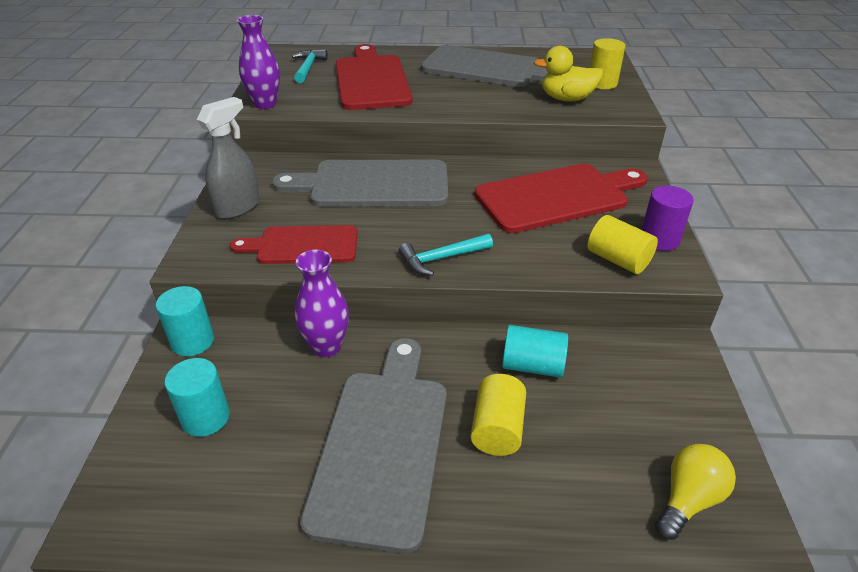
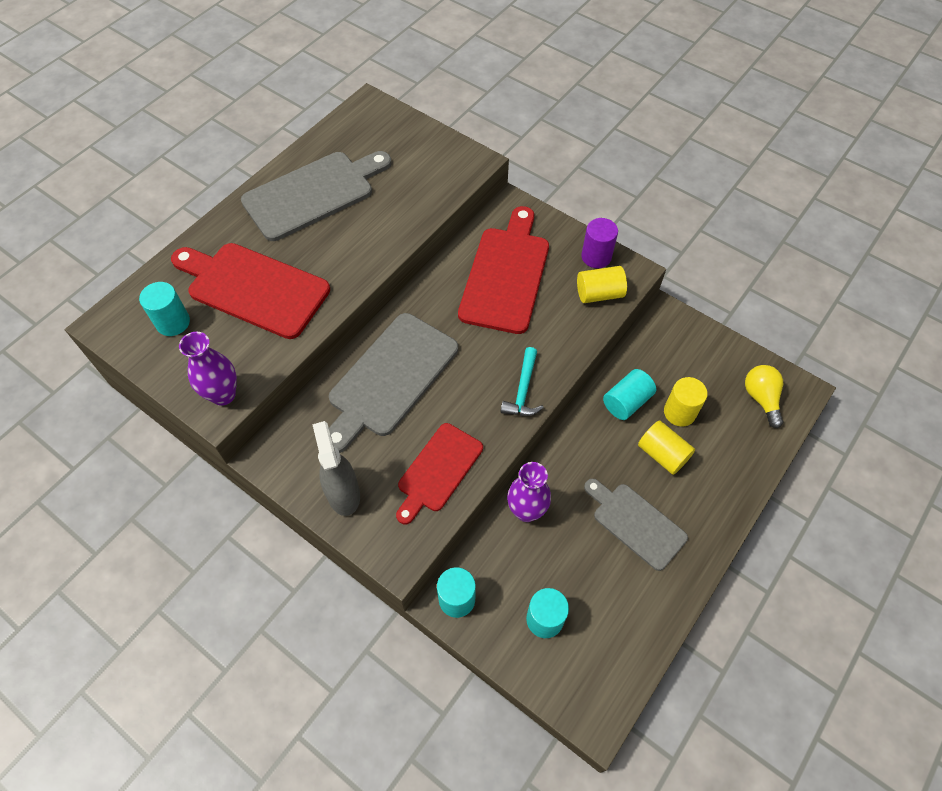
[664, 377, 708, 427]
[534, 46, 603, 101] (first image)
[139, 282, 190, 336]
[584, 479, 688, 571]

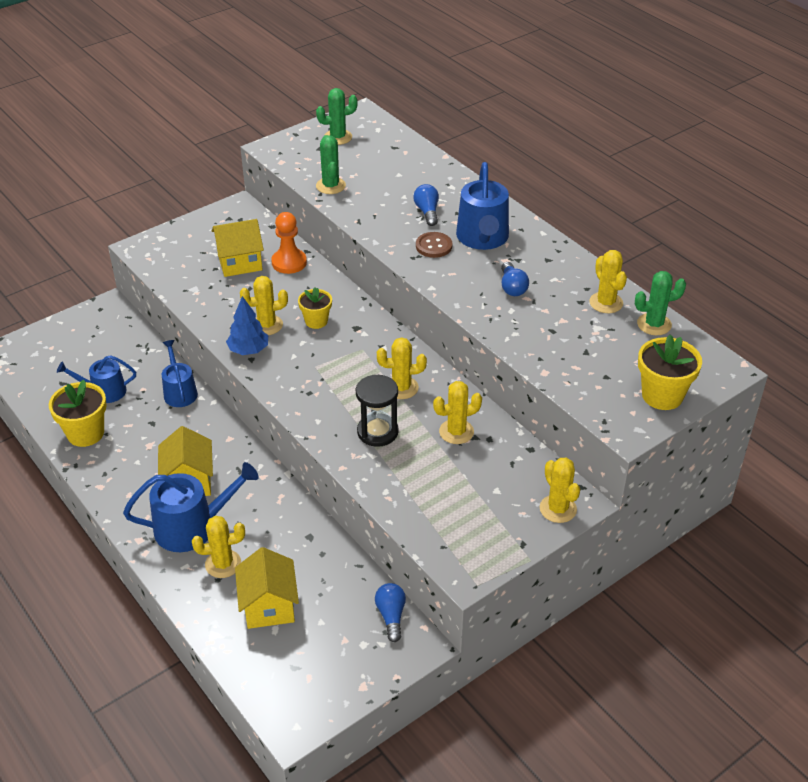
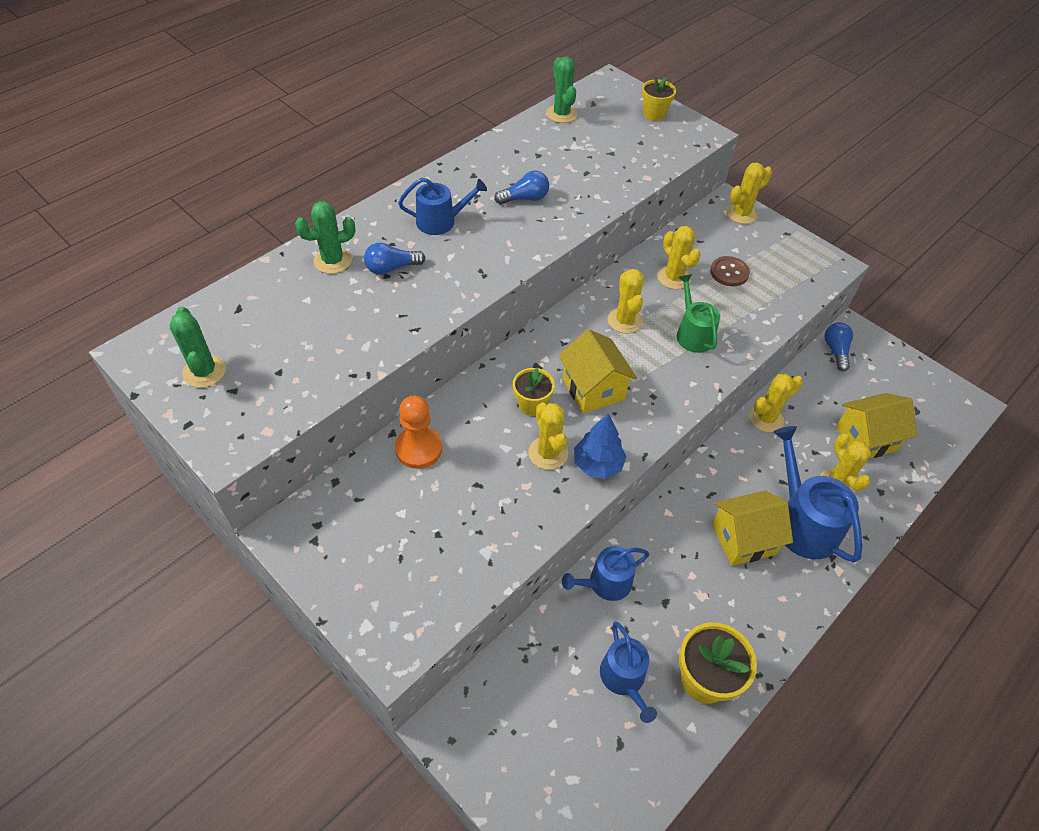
[295, 201, 355, 274]
[398, 178, 487, 235]
[558, 329, 637, 414]
[710, 256, 750, 286]
[749, 374, 803, 432]
[642, 76, 676, 121]
[677, 274, 720, 353]
[824, 322, 853, 371]

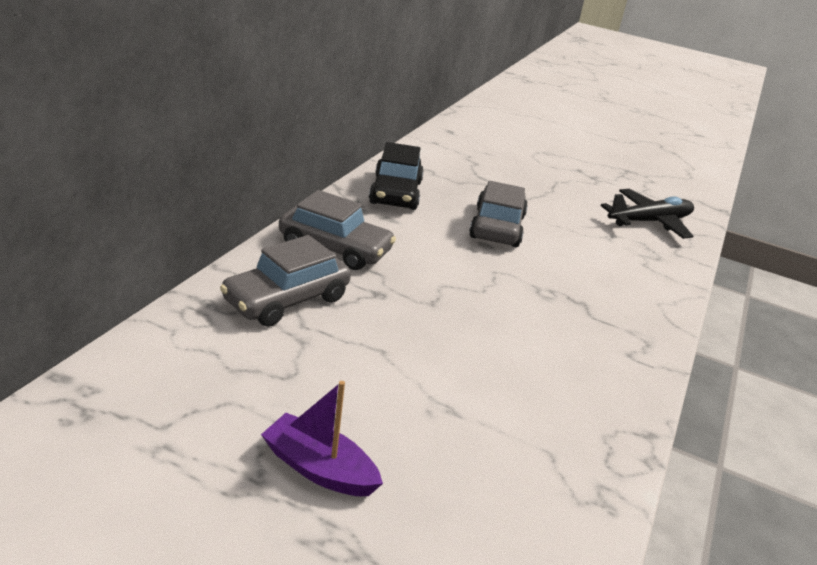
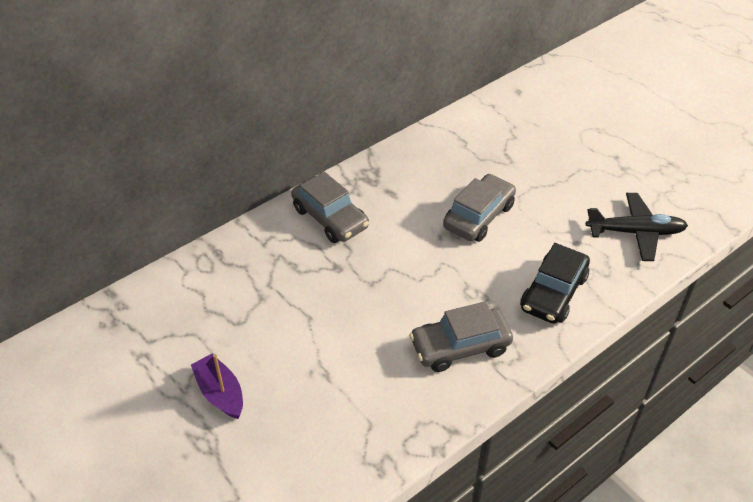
[520, 243, 590, 324]
[409, 301, 513, 372]

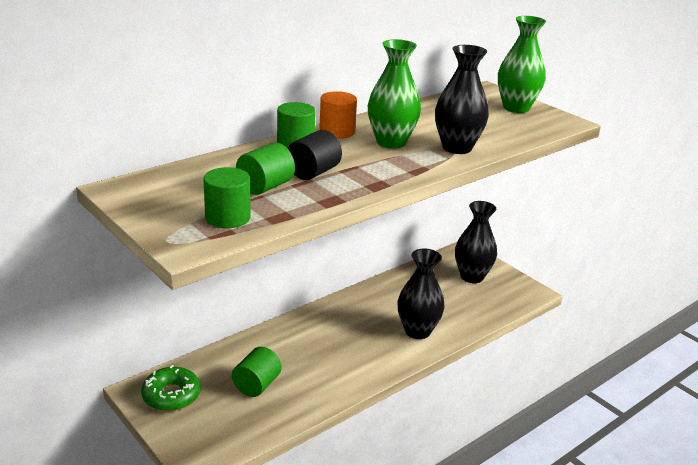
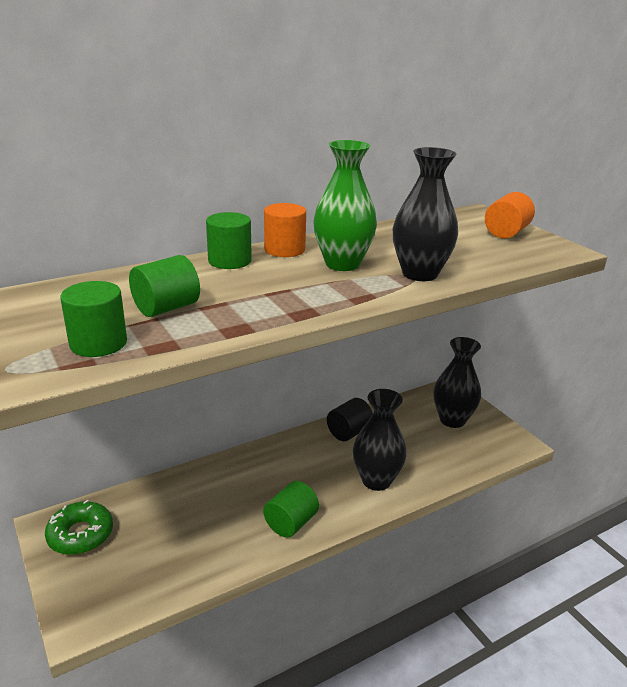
[485, 192, 535, 239]
[327, 398, 373, 441]
[263, 481, 319, 538]

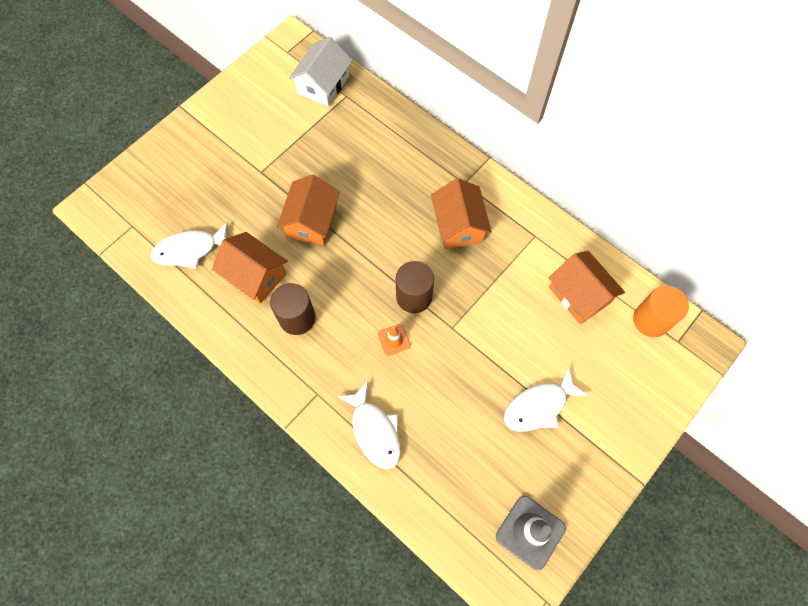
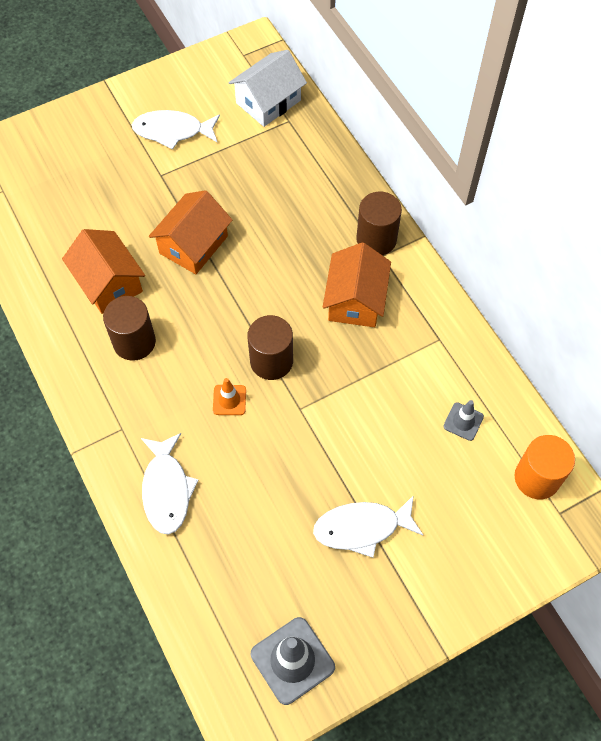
[132, 110, 220, 150]
[443, 400, 484, 441]
[357, 192, 402, 255]

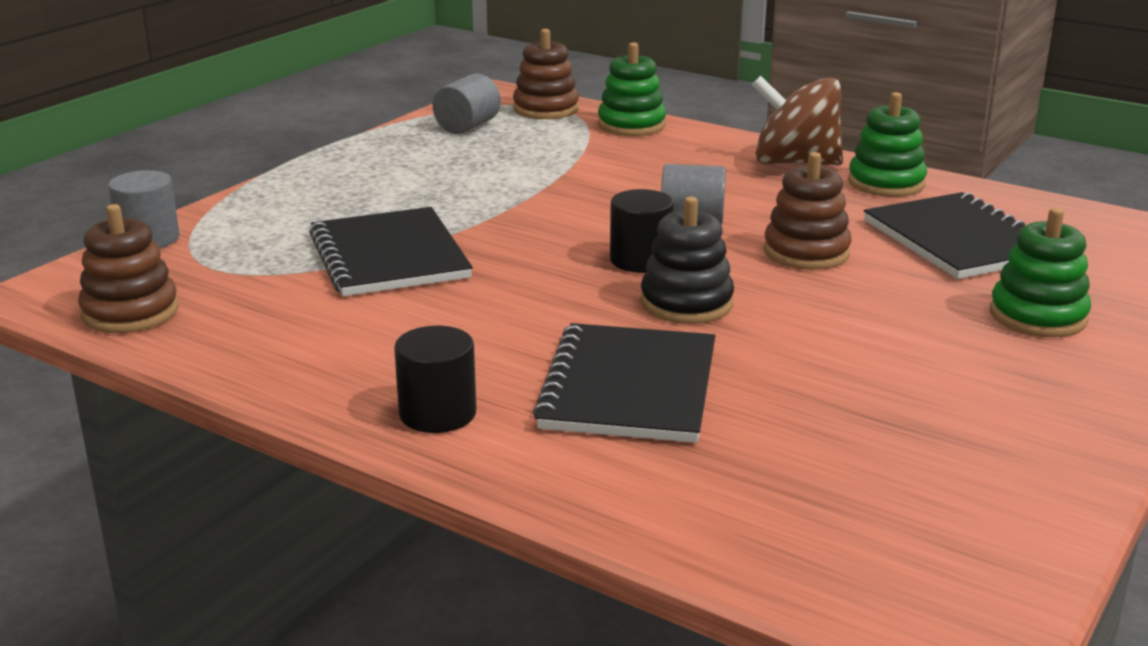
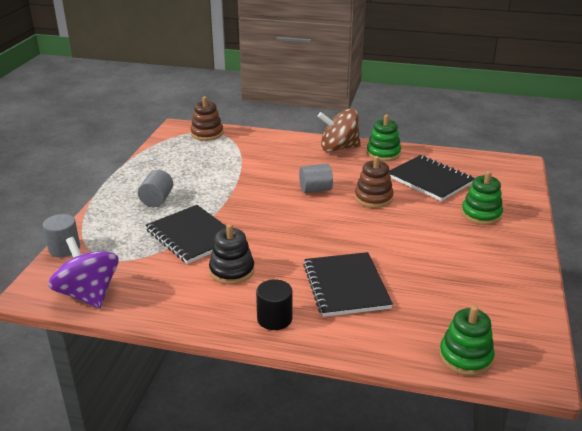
[439, 306, 495, 376]
[138, 170, 173, 207]
[610, 189, 674, 273] (first image)
[209, 224, 254, 284]
[48, 237, 119, 308]

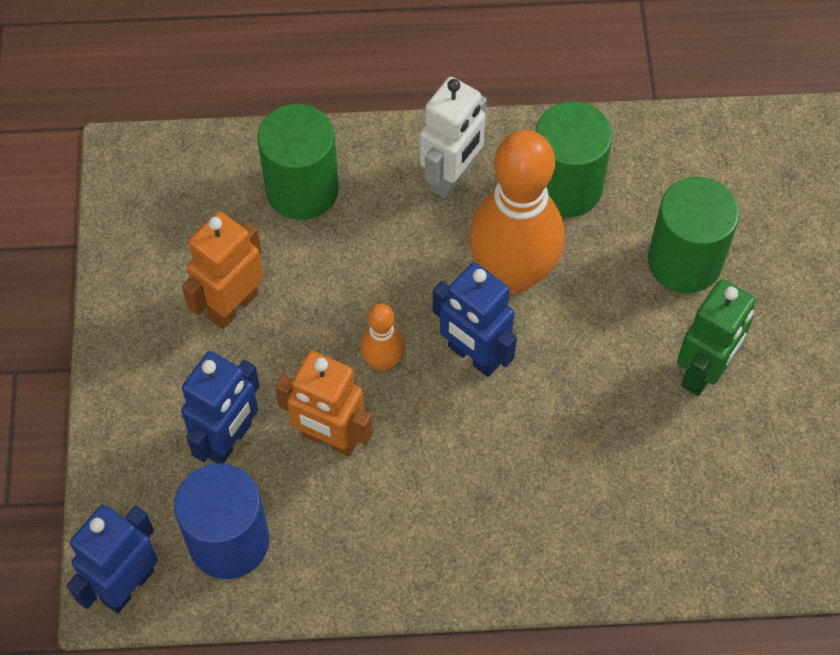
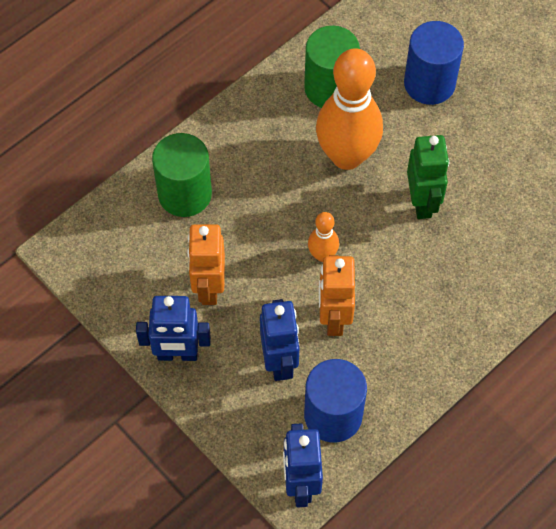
[420, 77, 487, 199] (first image)
[404, 21, 464, 105]
[136, 296, 211, 361]
[407, 135, 449, 219]
[319, 255, 355, 336]

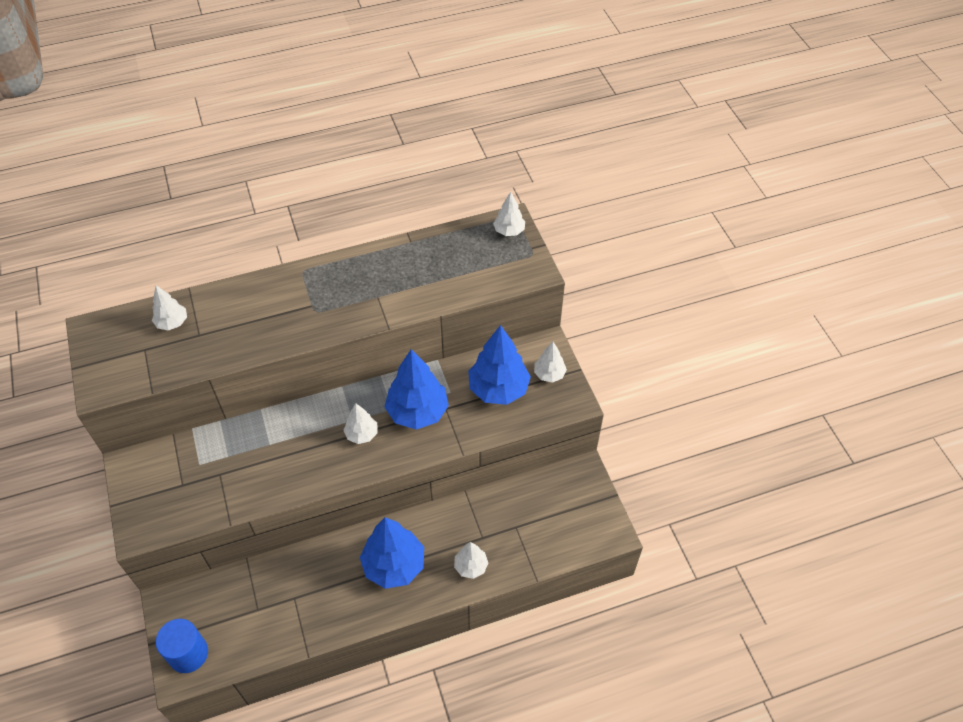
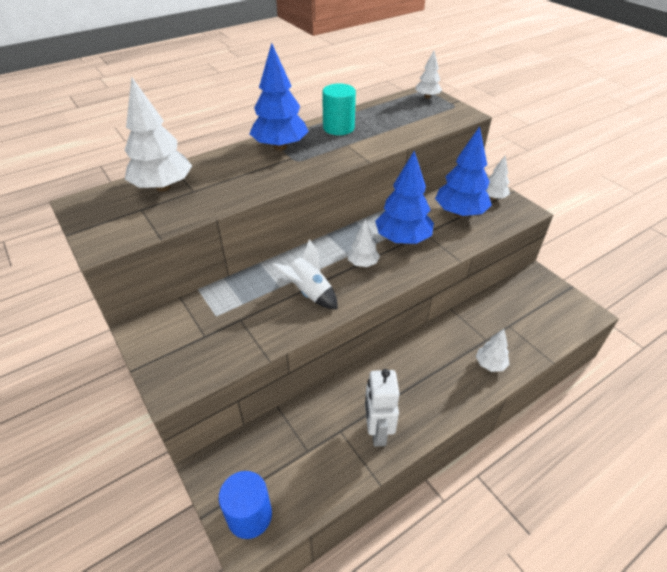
[125, 76, 192, 192]
[249, 43, 309, 151]
[322, 83, 356, 135]
[273, 239, 338, 309]
[365, 369, 399, 446]

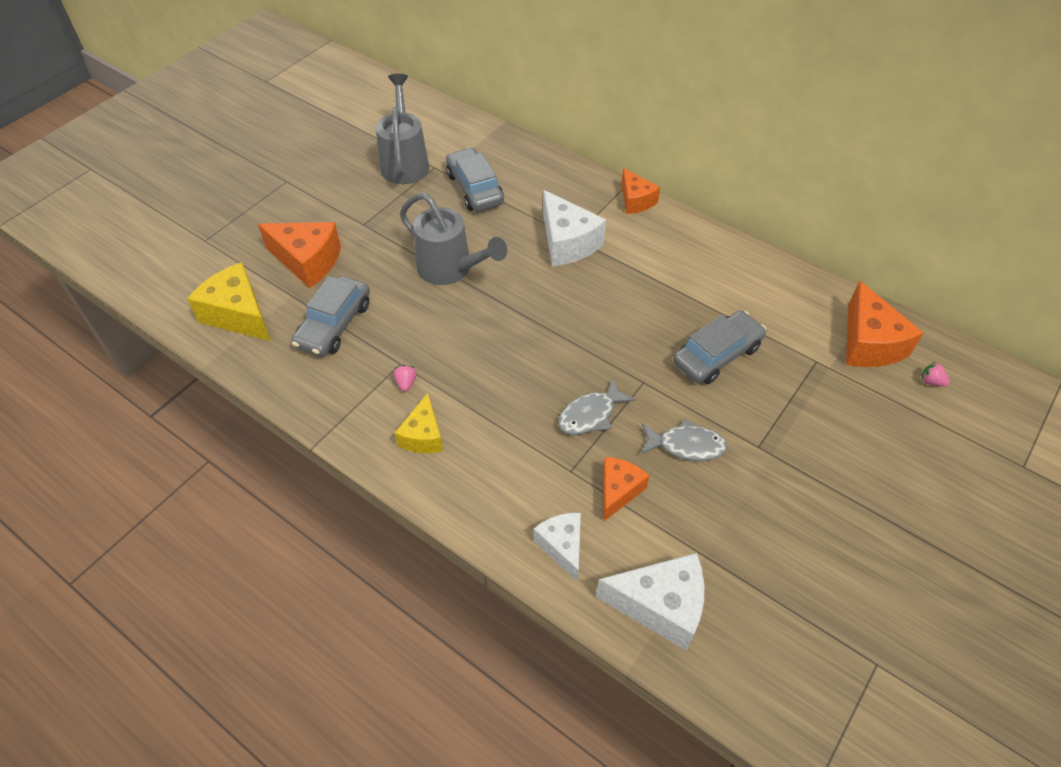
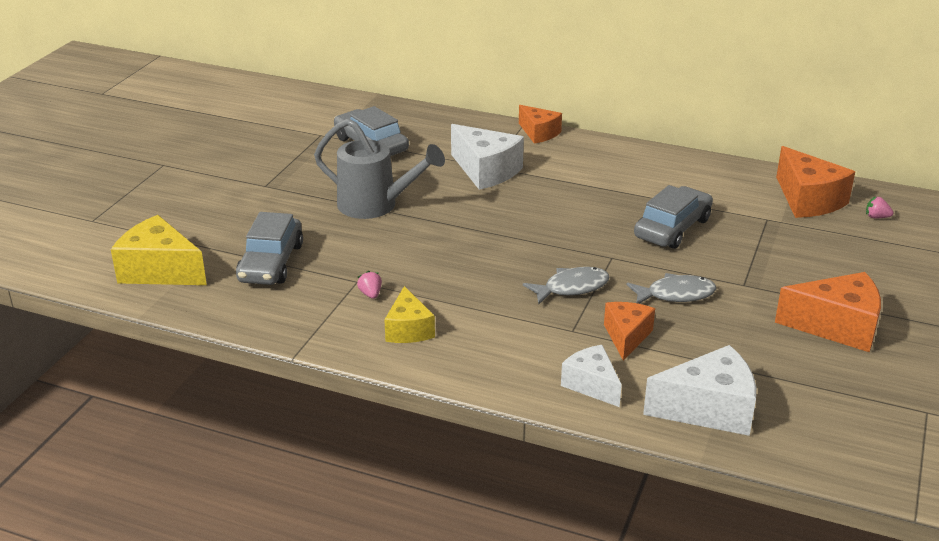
[376, 74, 429, 184] (first image)
[775, 272, 881, 352]
[523, 267, 610, 305]

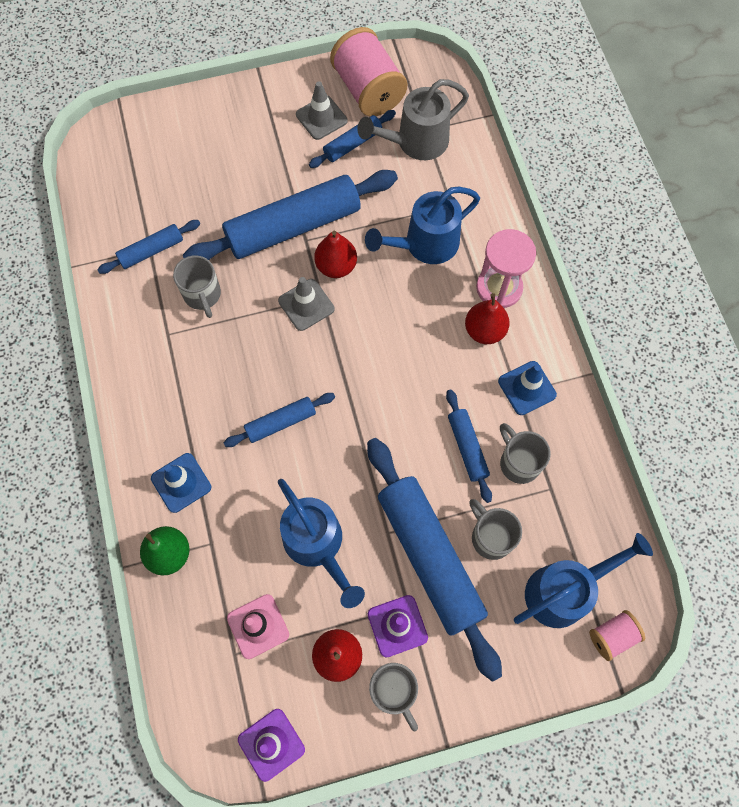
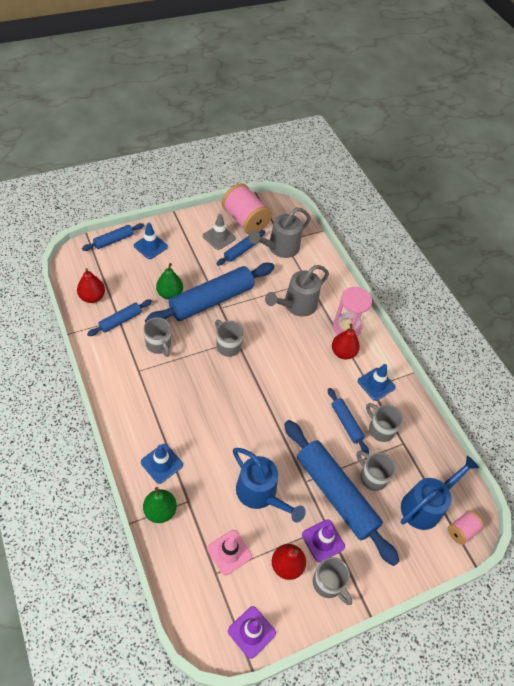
[265, 265, 329, 317]
[77, 268, 105, 303]
[215, 320, 243, 357]
[82, 223, 144, 251]
[134, 223, 168, 259]
[156, 263, 183, 300]

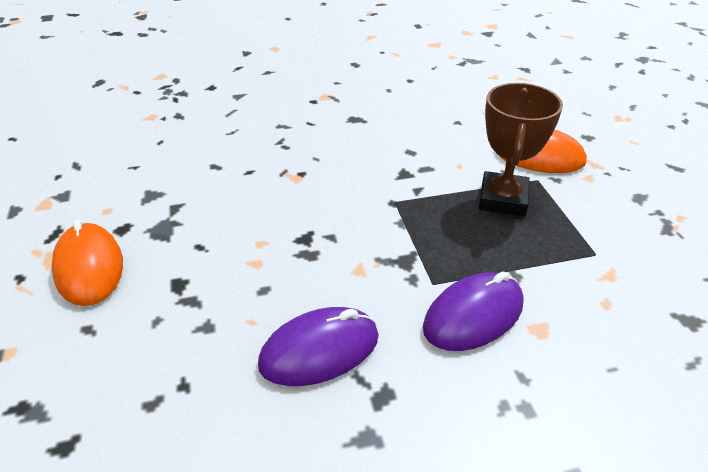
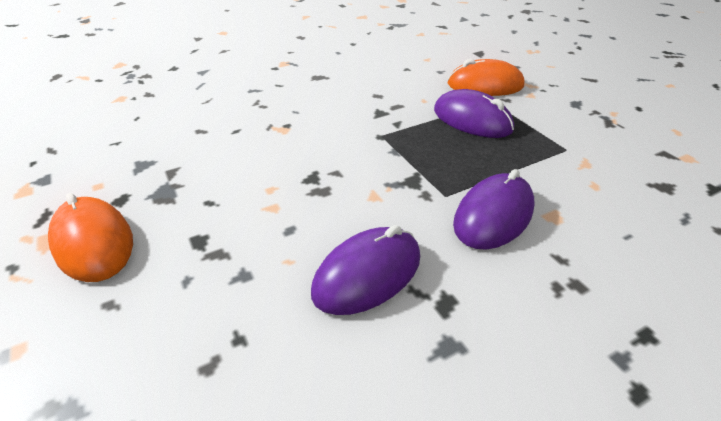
[434, 89, 514, 138]

